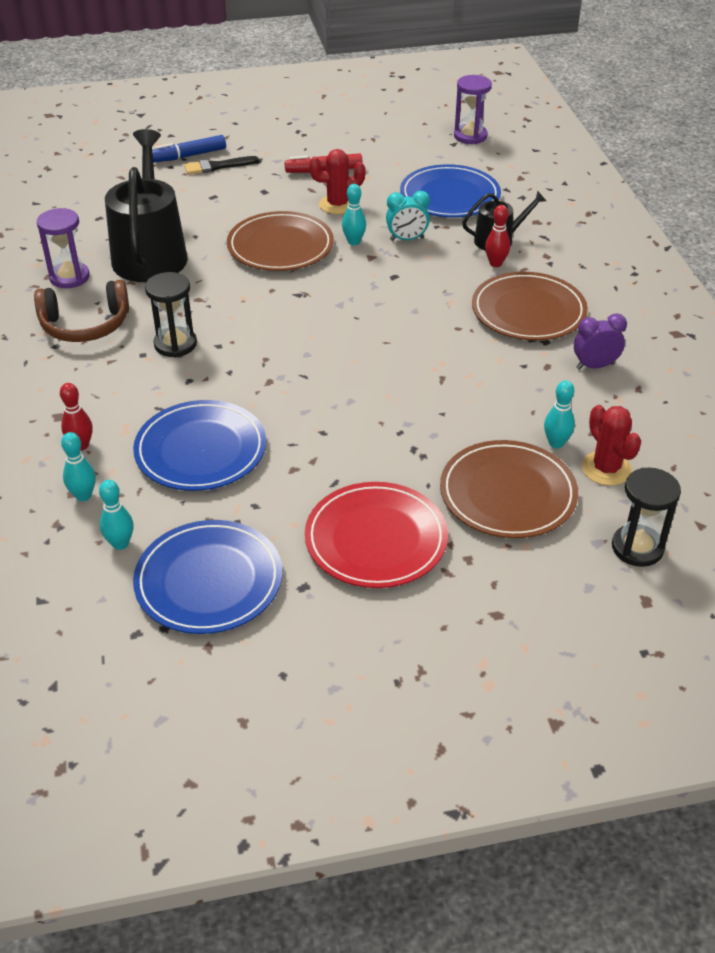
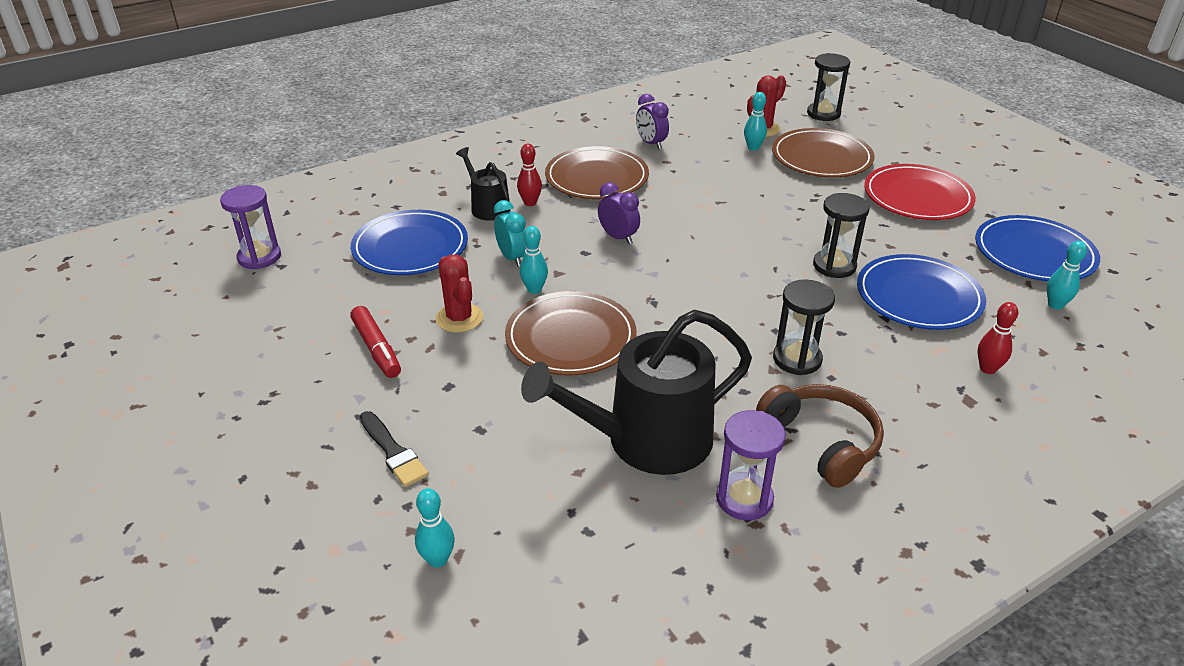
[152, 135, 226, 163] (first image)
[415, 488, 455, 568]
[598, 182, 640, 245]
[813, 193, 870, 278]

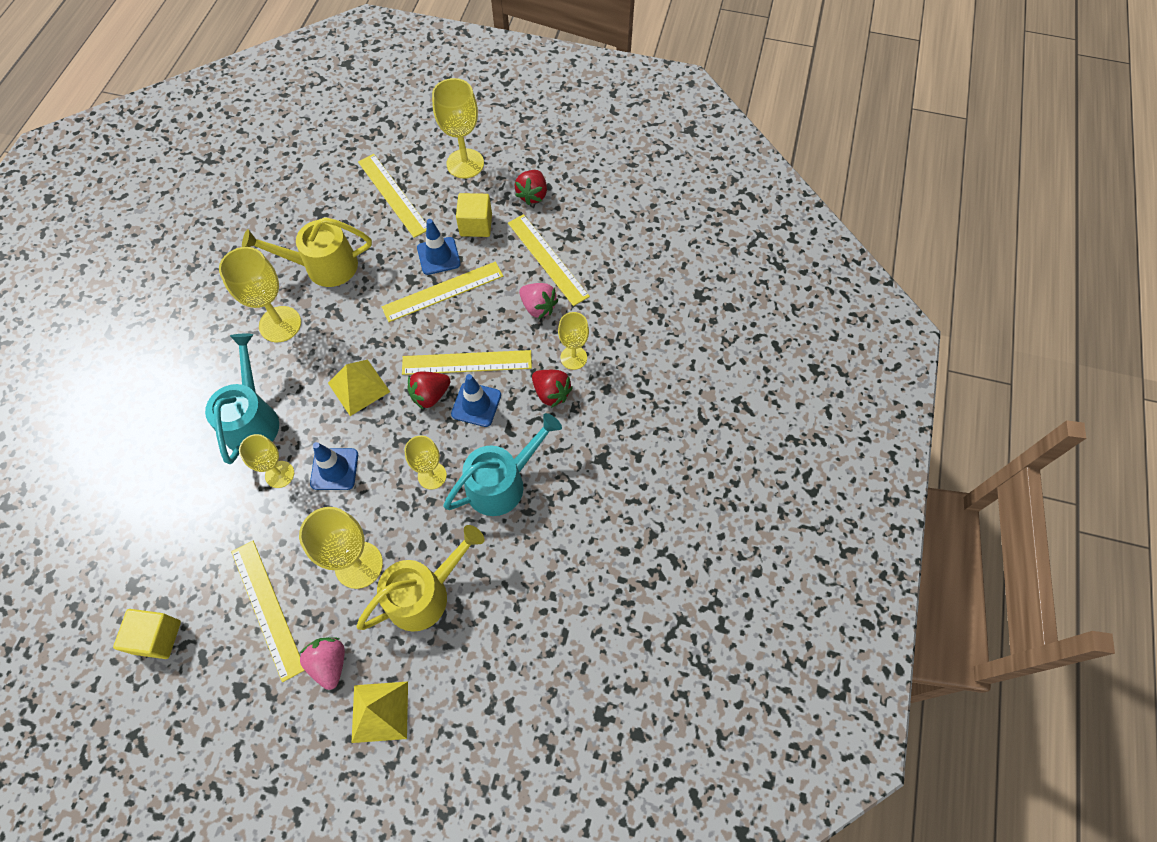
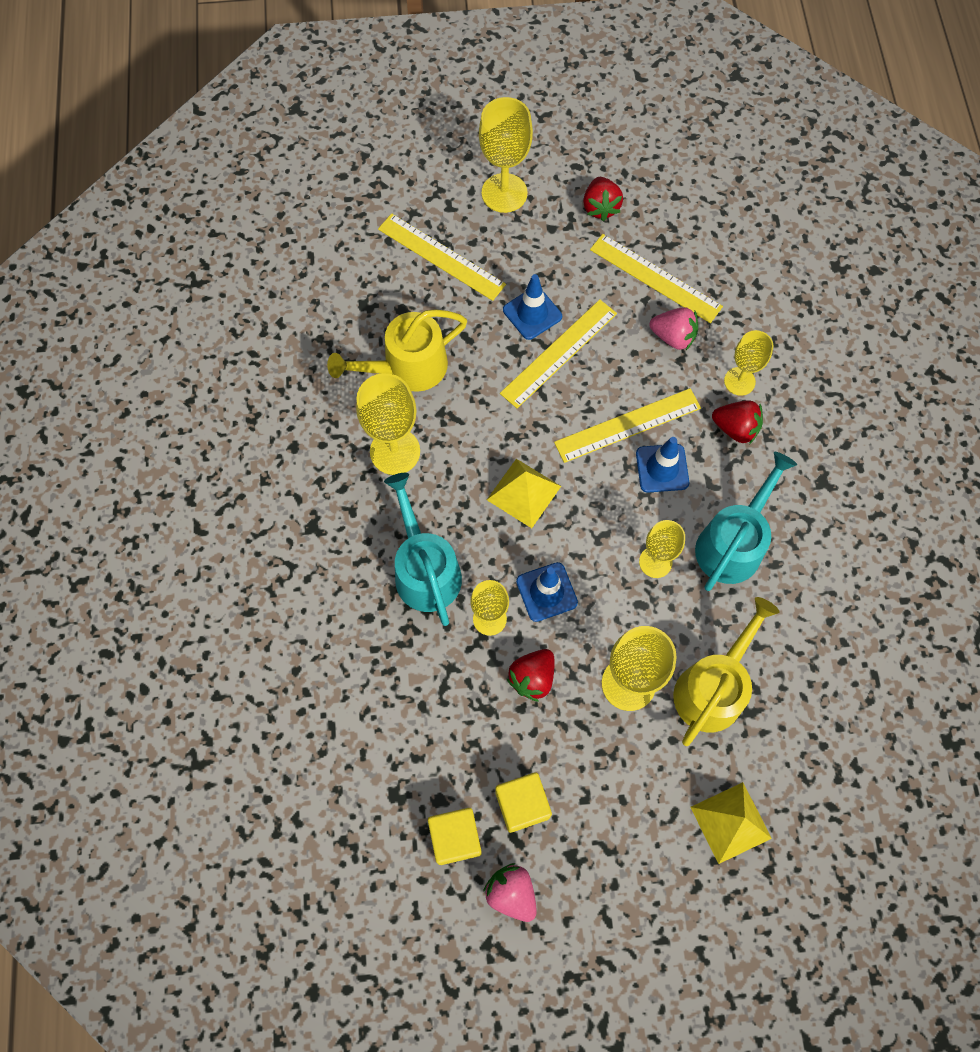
[495, 772, 552, 833]
[507, 649, 554, 702]
[231, 541, 305, 682] (first image)
[483, 863, 537, 922]

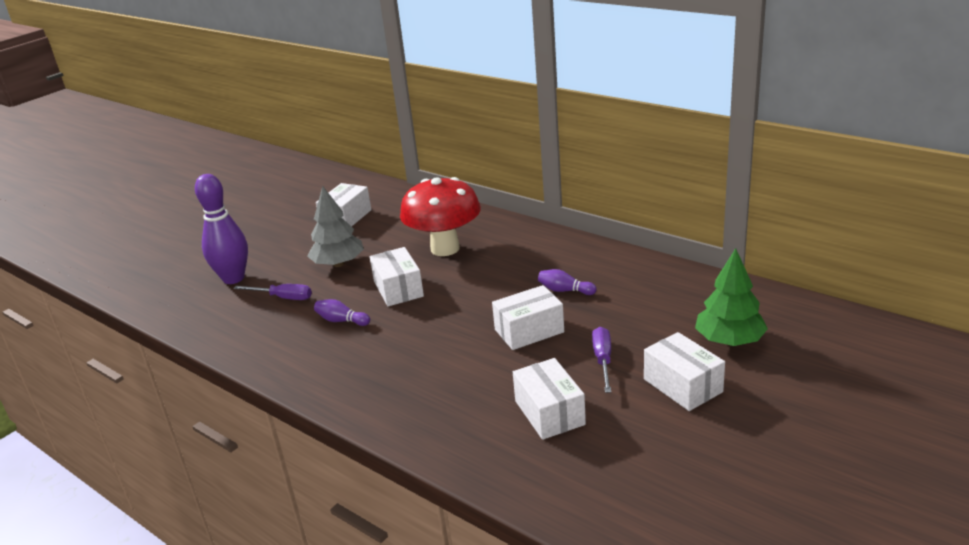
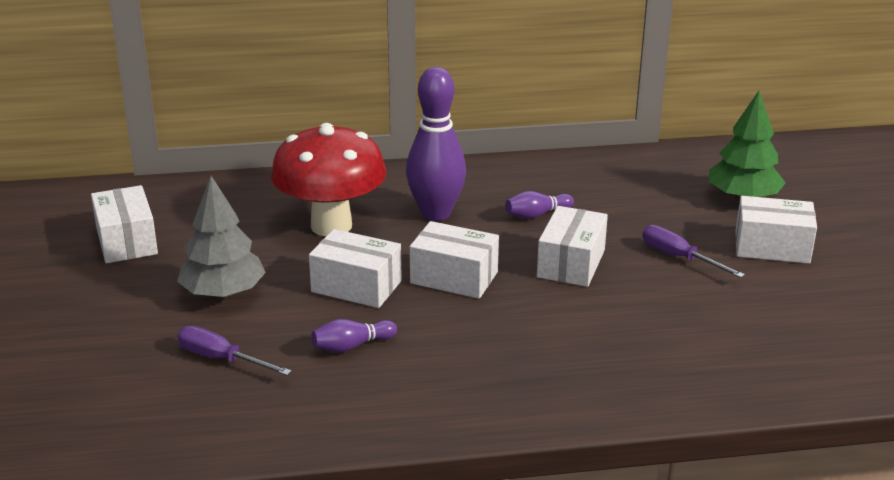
[406, 67, 466, 221]
[177, 326, 292, 376]
[410, 221, 499, 299]

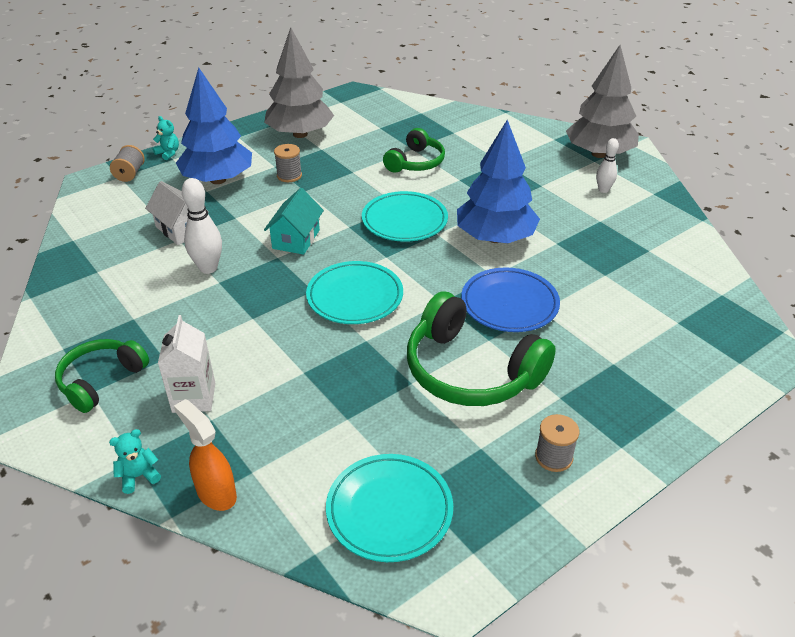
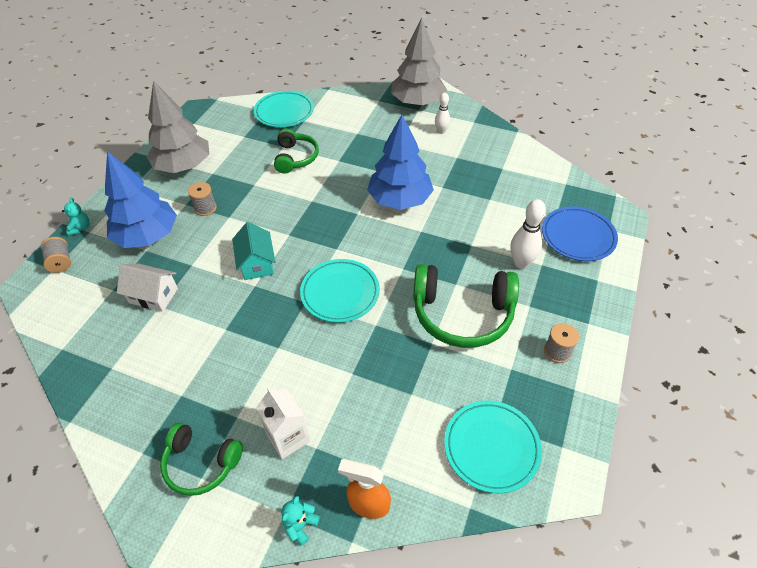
[62, 198, 89, 236]
[511, 199, 546, 269]
[254, 91, 314, 127]
[542, 206, 618, 261]
[160, 423, 243, 496]

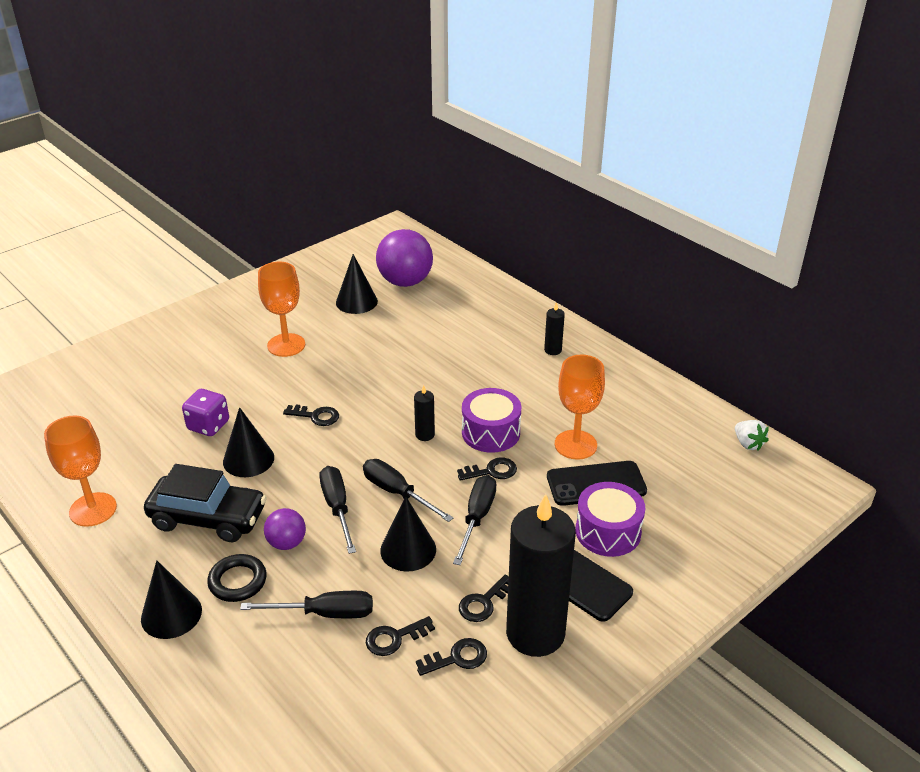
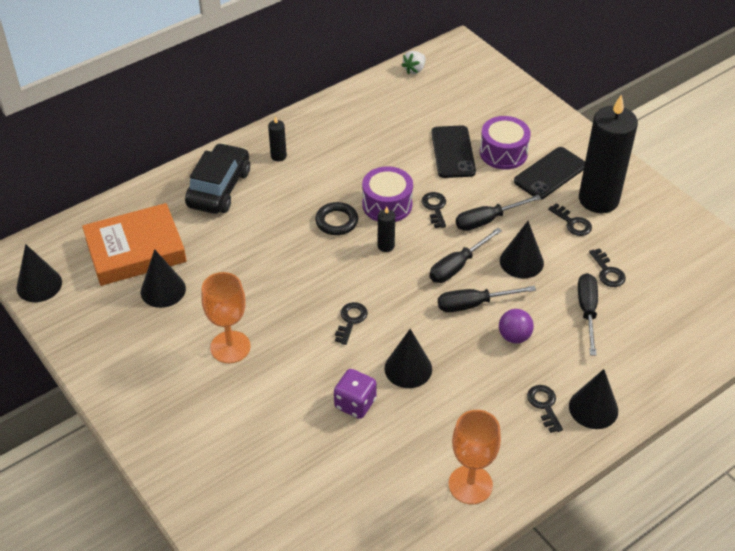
[82, 203, 187, 286]
[555, 354, 605, 460] (first image)
[402, 51, 426, 74]
[185, 143, 250, 214]
[456, 195, 541, 231]
[315, 202, 358, 235]
[527, 385, 563, 433]
[16, 244, 62, 302]

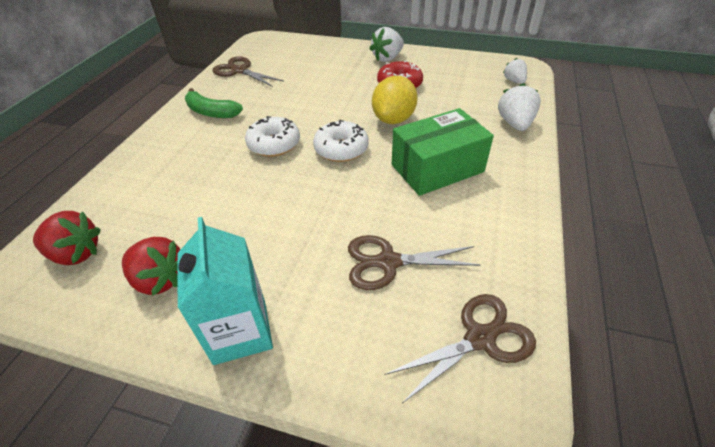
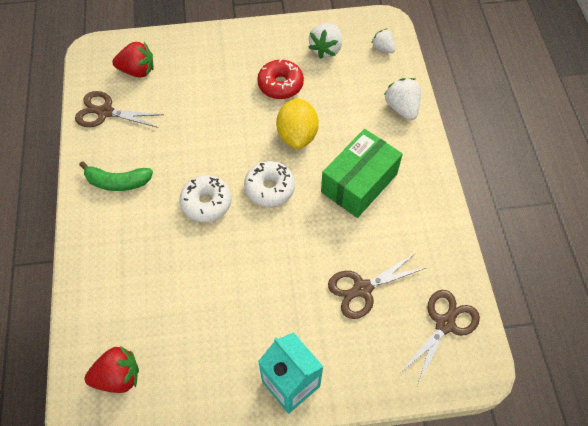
[308, 23, 342, 59]
[112, 42, 154, 78]

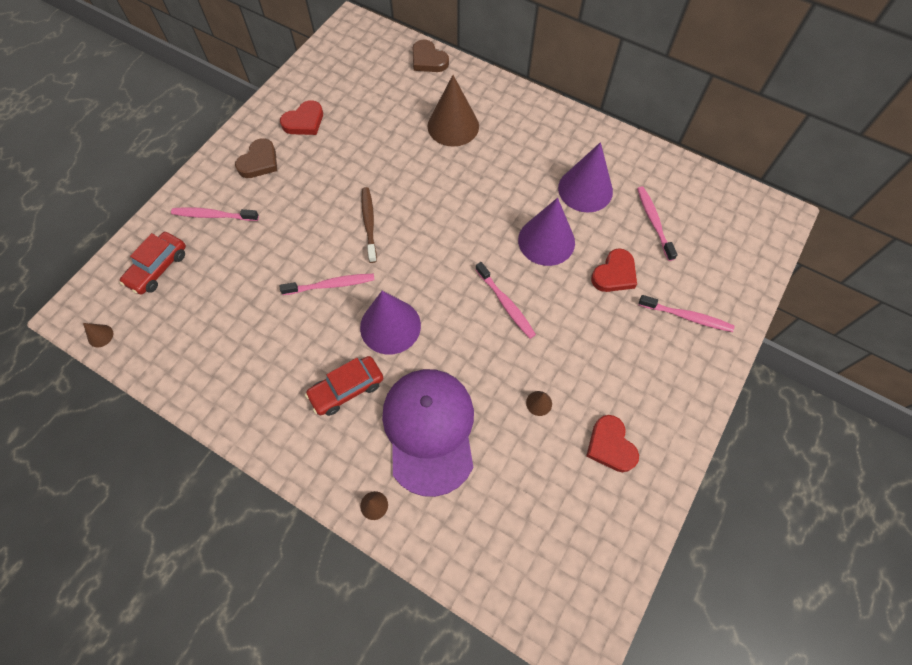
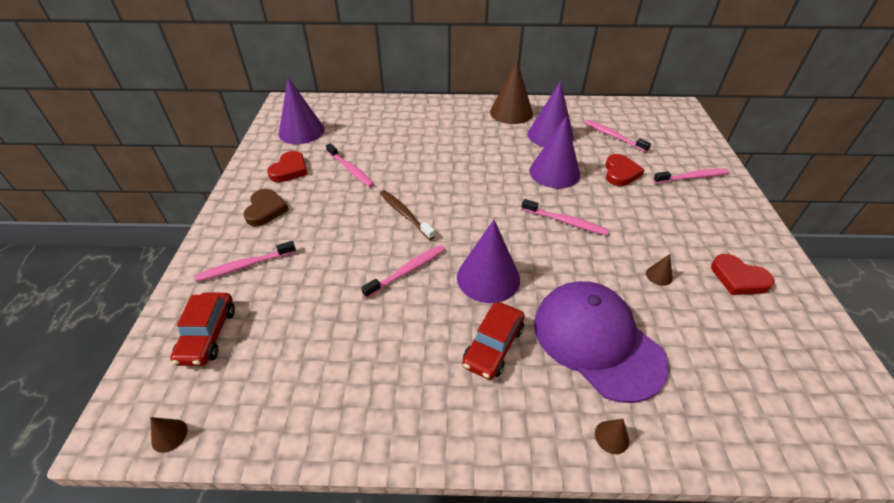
[413, 39, 449, 72] (first image)
[490, 61, 533, 124]
[278, 78, 325, 144]
[326, 143, 374, 187]

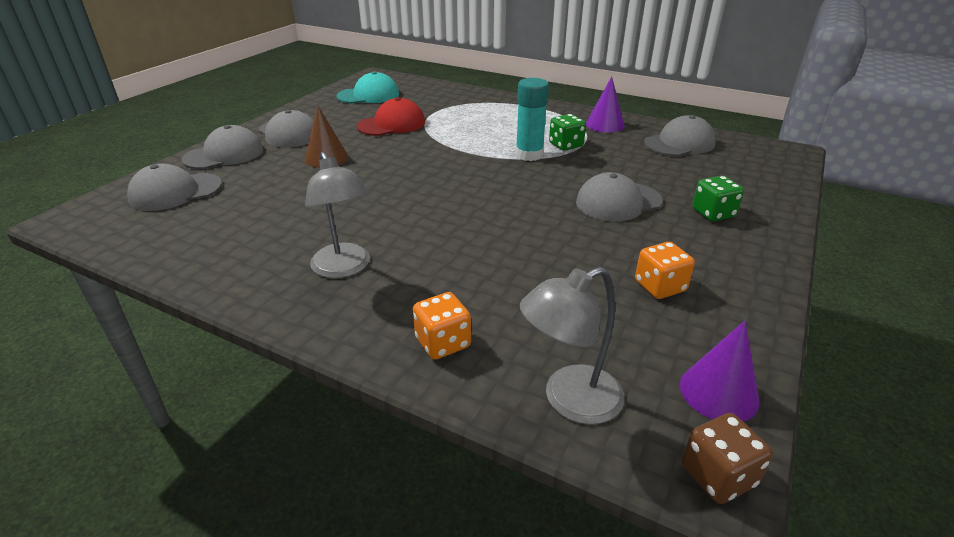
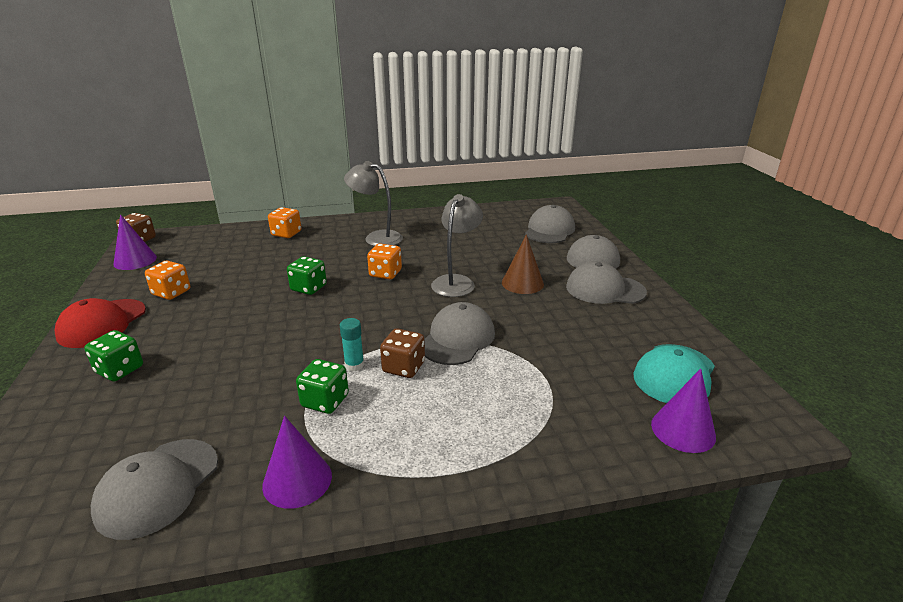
[340, 318, 364, 372]
[55, 298, 146, 348]
[425, 302, 495, 365]
[431, 194, 483, 297]
[367, 244, 402, 279]
[287, 256, 327, 295]
[380, 328, 425, 378]
[651, 368, 716, 453]

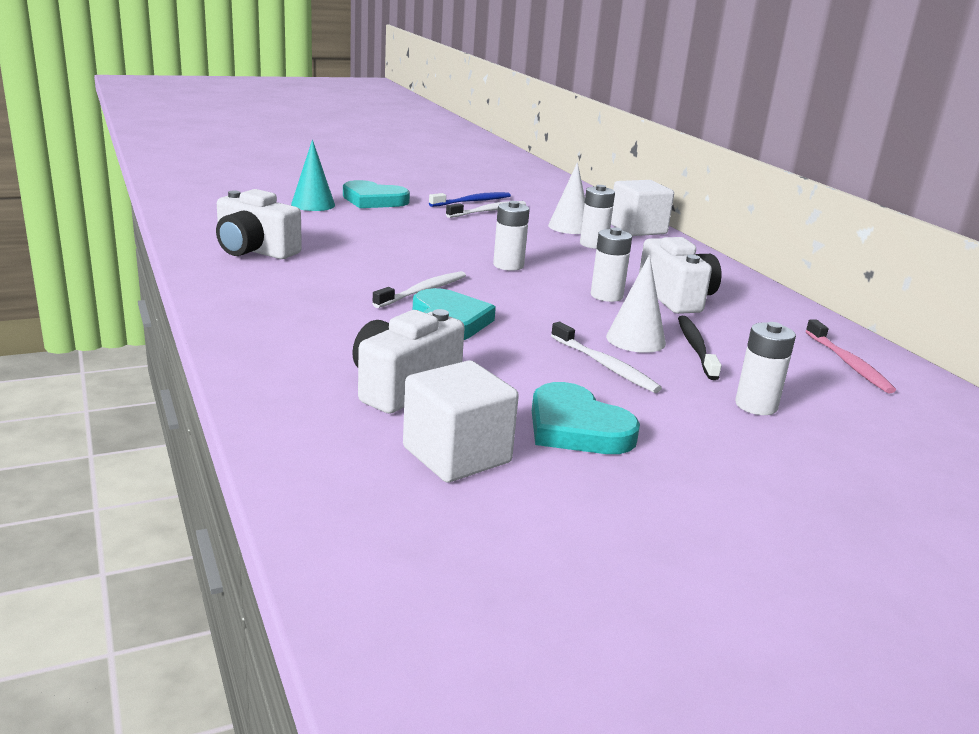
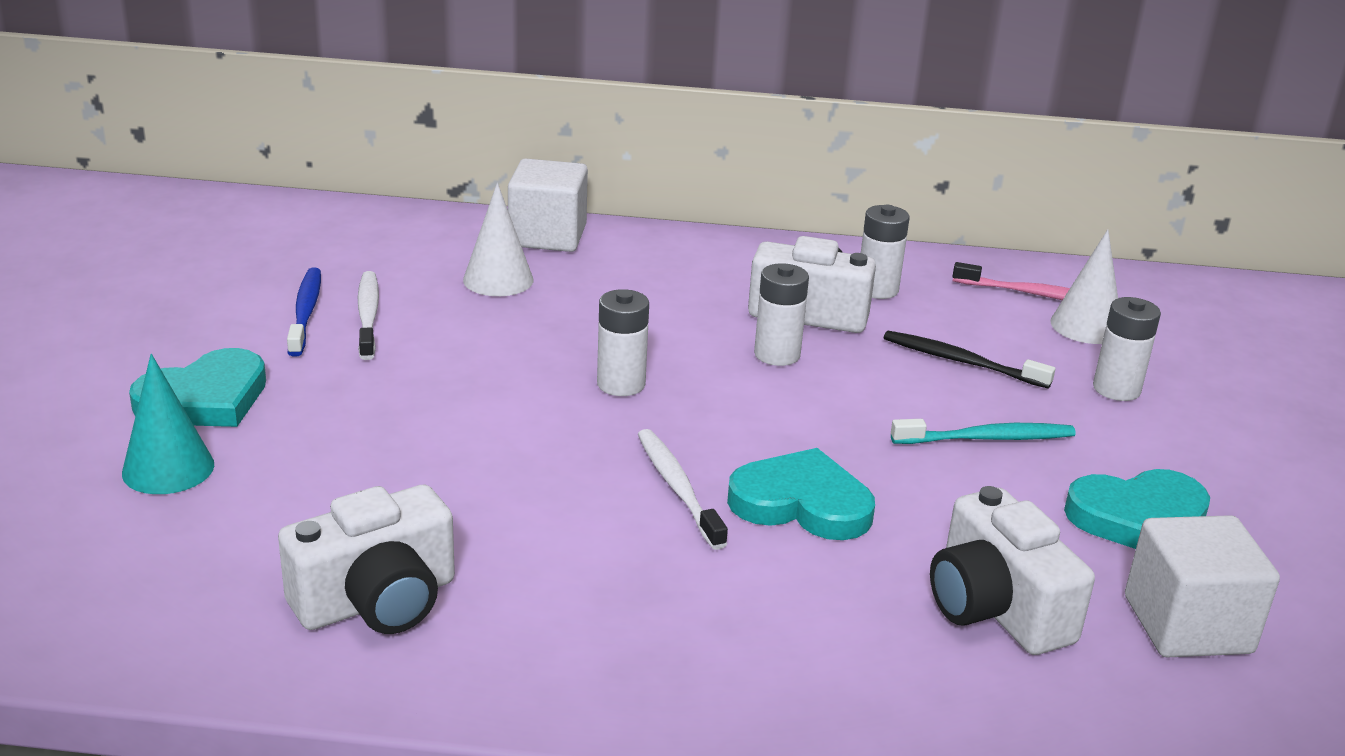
[861, 205, 909, 299]
[1050, 229, 1118, 344]
[891, 419, 1076, 444]

